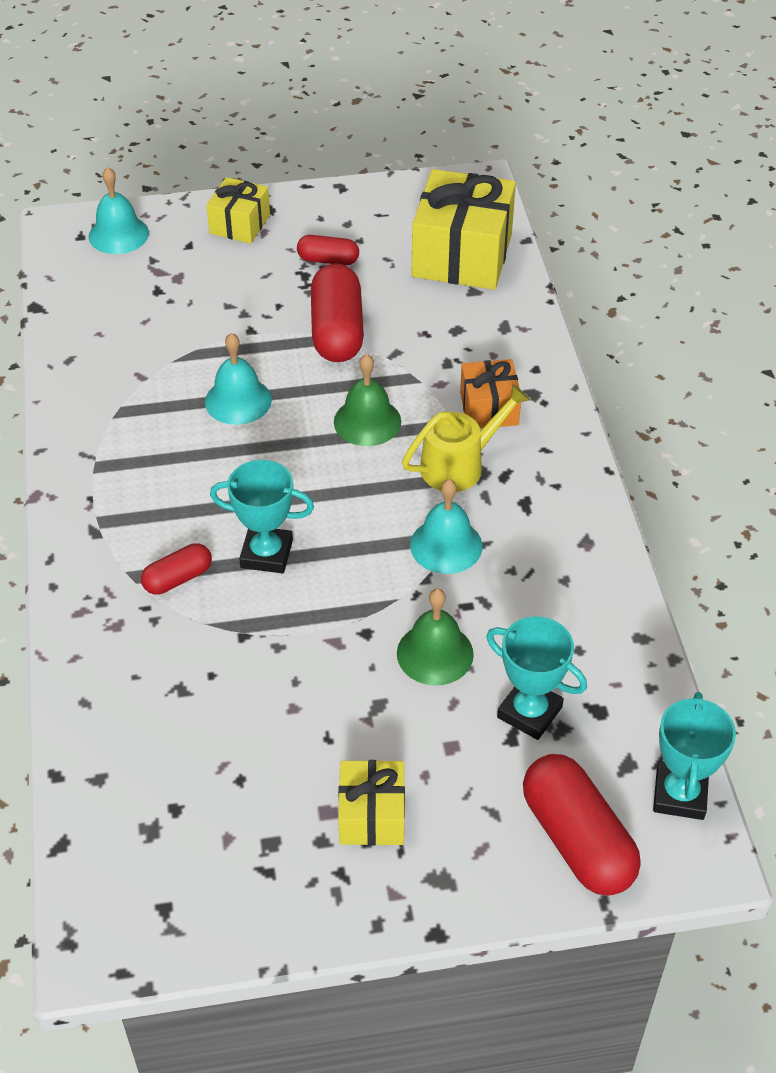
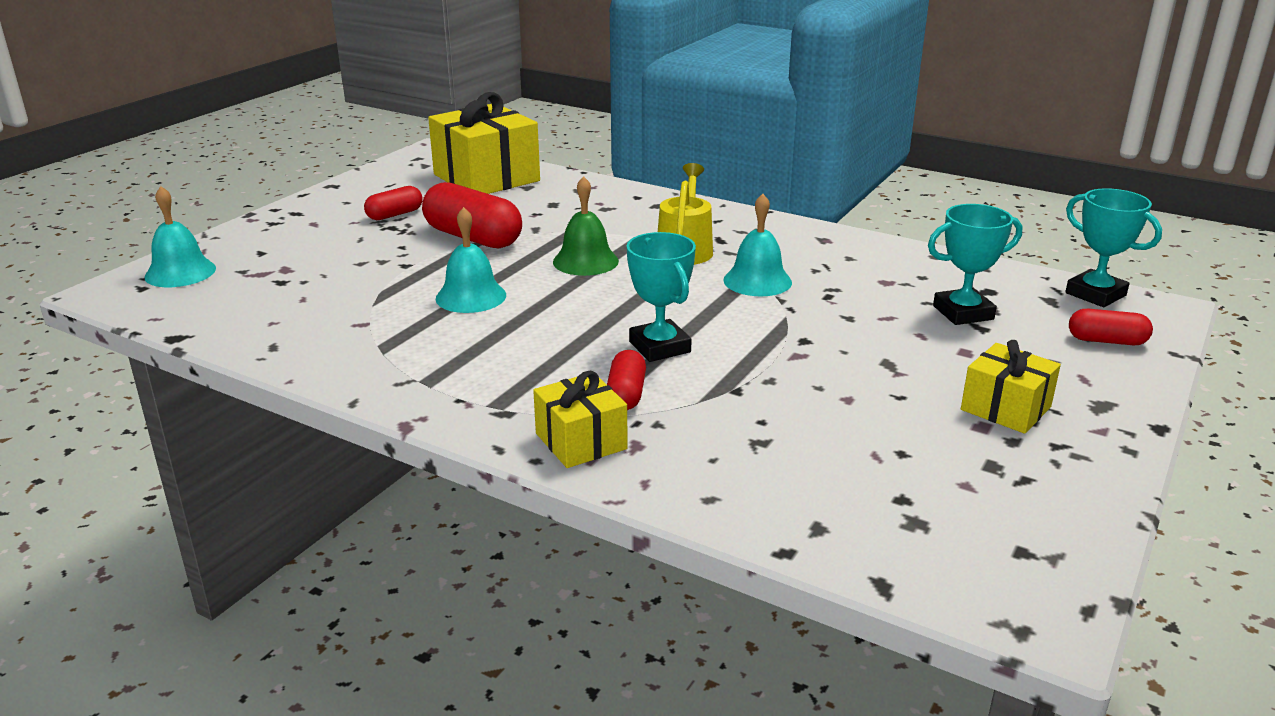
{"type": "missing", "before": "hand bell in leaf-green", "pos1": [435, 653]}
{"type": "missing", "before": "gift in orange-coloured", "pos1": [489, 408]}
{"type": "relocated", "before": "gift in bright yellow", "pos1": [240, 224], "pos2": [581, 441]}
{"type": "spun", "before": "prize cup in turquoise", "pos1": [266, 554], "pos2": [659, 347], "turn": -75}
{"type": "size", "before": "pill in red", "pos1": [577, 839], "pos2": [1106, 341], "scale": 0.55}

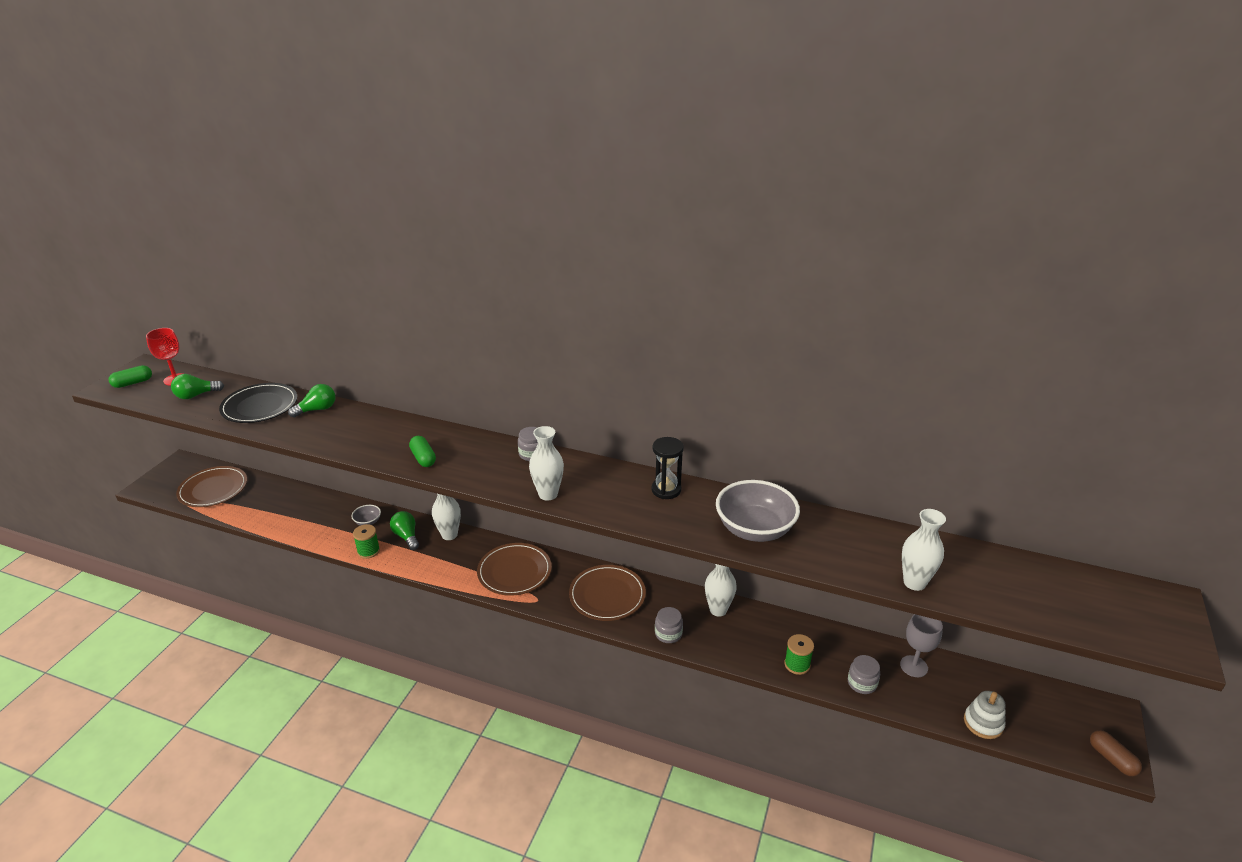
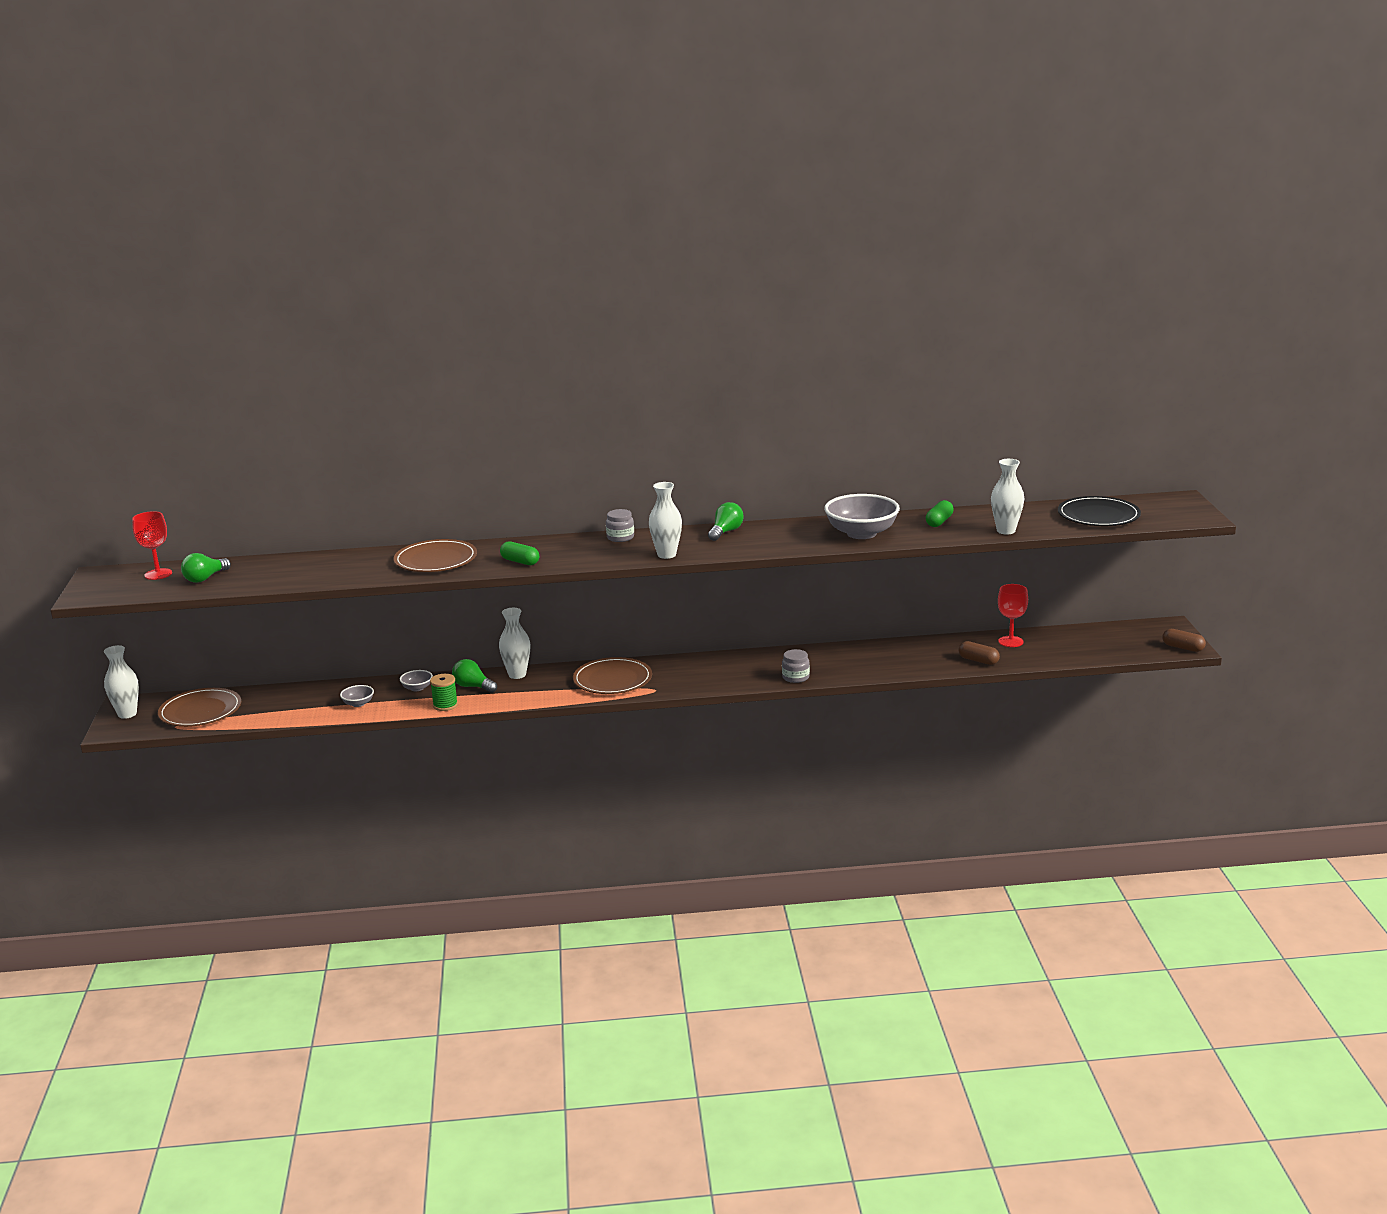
{"type": "missing", "before": "hourglass in black", "pos1": [666, 490]}
{"type": "missing", "before": "bobbin in leaf-green", "pos1": [797, 664]}
{"type": "missing", "before": "ring stacker in white", "pos1": [983, 723]}
{"type": "appeared", "after": "bowl in grey", "pos2": [358, 703]}
{"type": "relocated", "before": "pill in leaf-green", "pos1": [133, 383], "pos2": [939, 522]}
{"type": "relocated", "before": "plate in black", "pos1": [260, 406], "pos2": [1098, 515]}
{"type": "relocated", "before": "light bulb in leaf-green", "pos1": [317, 410], "pos2": [726, 532]}
{"type": "relocated", "before": "plate in dark brown", "pos1": [607, 595], "pos2": [436, 560]}
{"type": "relocated", "before": "tall vase in white", "pos1": [718, 610], "pos2": [127, 714]}
{"type": "exchanged", "before": "jar in grey", "after": "pill in dark brown", "pos1": [862, 683], "pos2": [978, 661]}
{"type": "colour", "before": "chalice in grey", "after": "chalice in red", "pos1": [913, 666], "pos2": [1010, 641]}

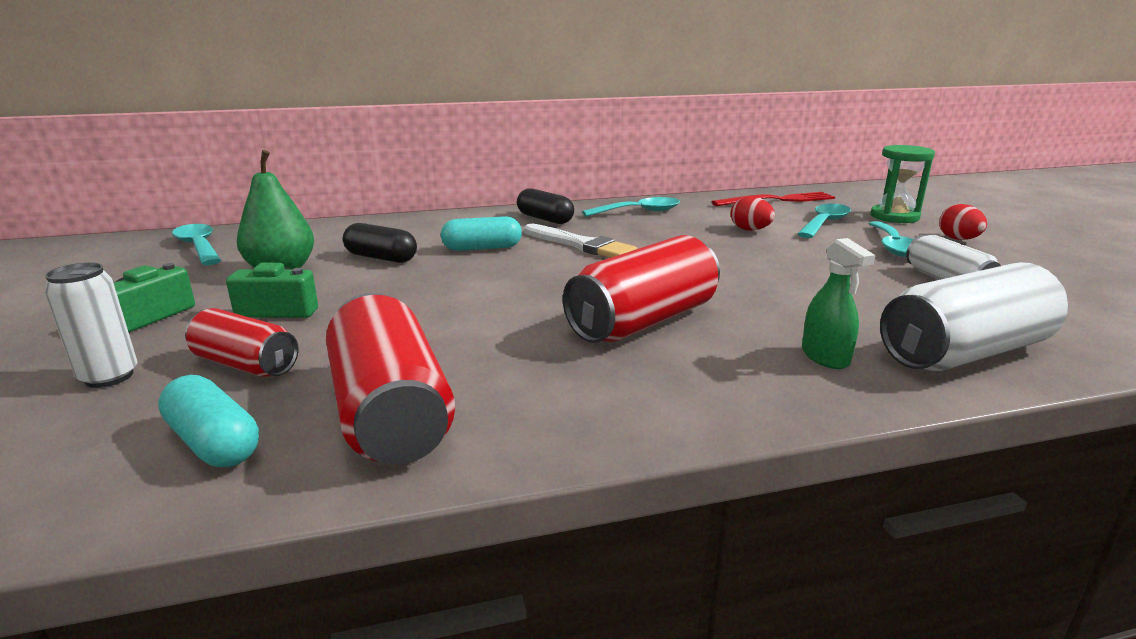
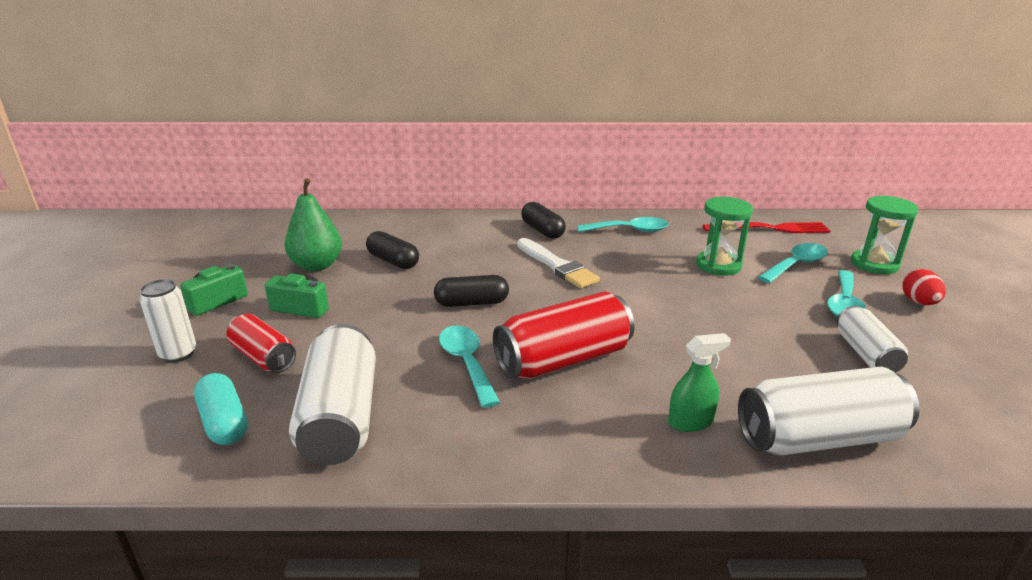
{"type": "missing", "before": "pill in turquoise", "pos1": [482, 248]}
{"type": "appeared", "after": "pill in black", "pos2": [472, 303]}
{"type": "relocated", "before": "spoon in turquoise", "pos1": [199, 247], "pos2": [467, 363]}
{"type": "exchanged", "before": "egg in red", "after": "hourglass in leaf-green", "pos1": [750, 230], "pos2": [718, 265]}
{"type": "colour", "before": "can in red", "after": "can in white", "pos1": [390, 412], "pos2": [341, 417]}
{"type": "spun", "before": "sprayer in leaf-green", "pos1": [825, 357], "pos2": [691, 422], "turn": -105}

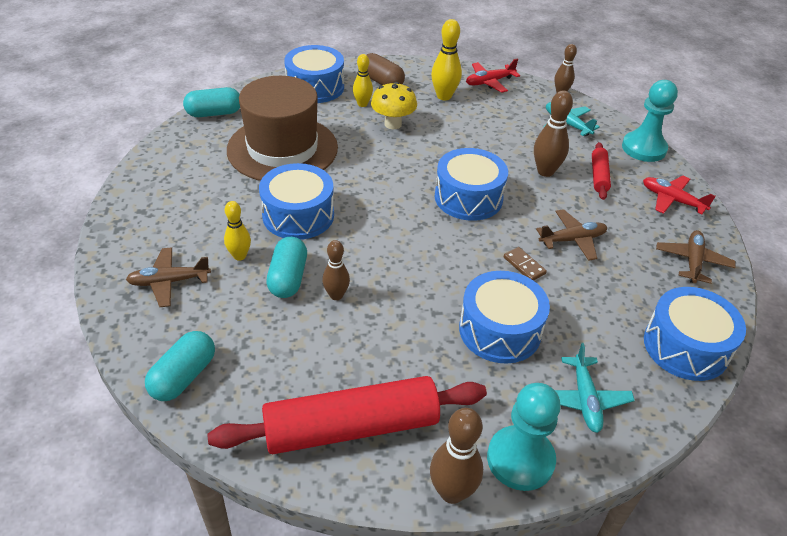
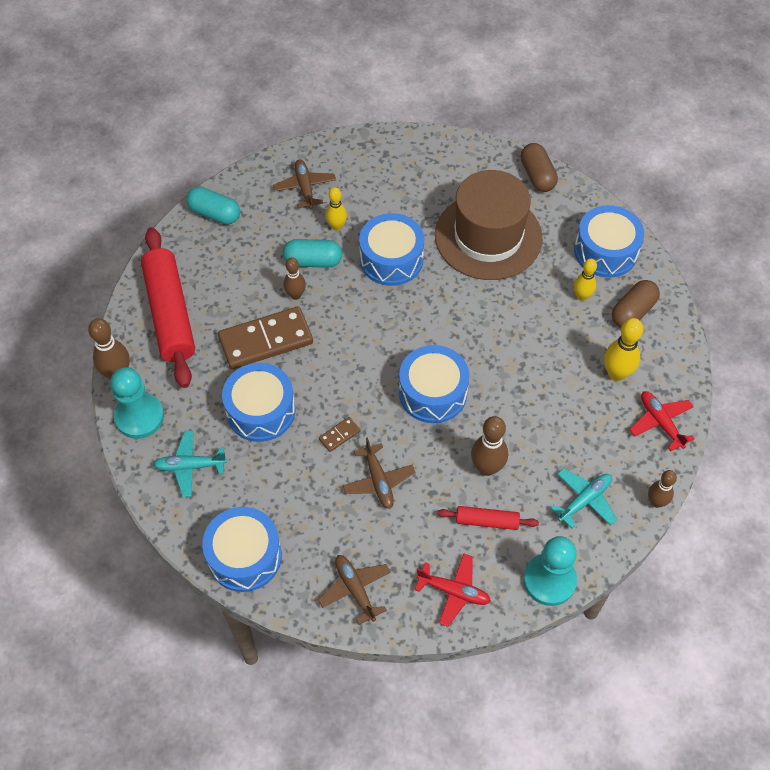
{"type": "missing", "before": "fungus in bright yellow", "pos1": [393, 124]}
{"type": "appeared", "after": "domino piece in dark brown", "pos2": [266, 340]}
{"type": "colour", "before": "pill in turquoise", "after": "pill in dark brown", "pos1": [214, 113], "pos2": [537, 176]}
{"type": "spun", "before": "toy plane in red", "pos1": [672, 200], "pos2": [453, 591], "turn": 75}
{"type": "spun", "before": "toy plane in dark brown", "pos1": [692, 262], "pos2": [355, 589], "turn": -135}

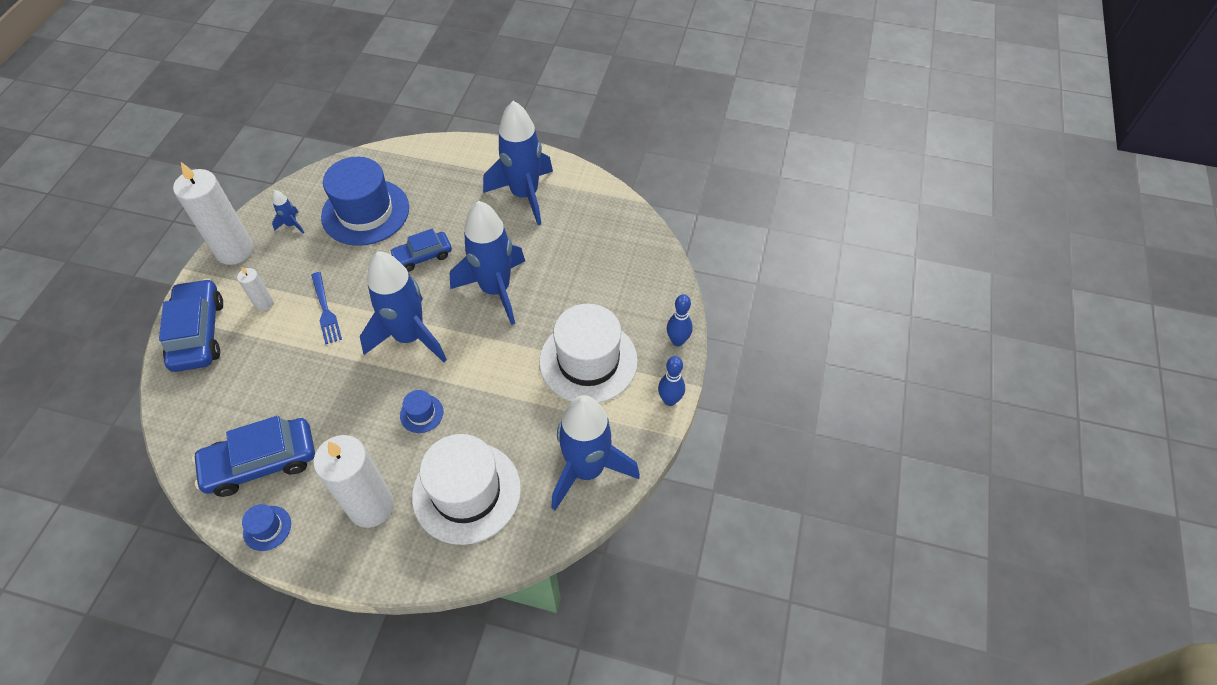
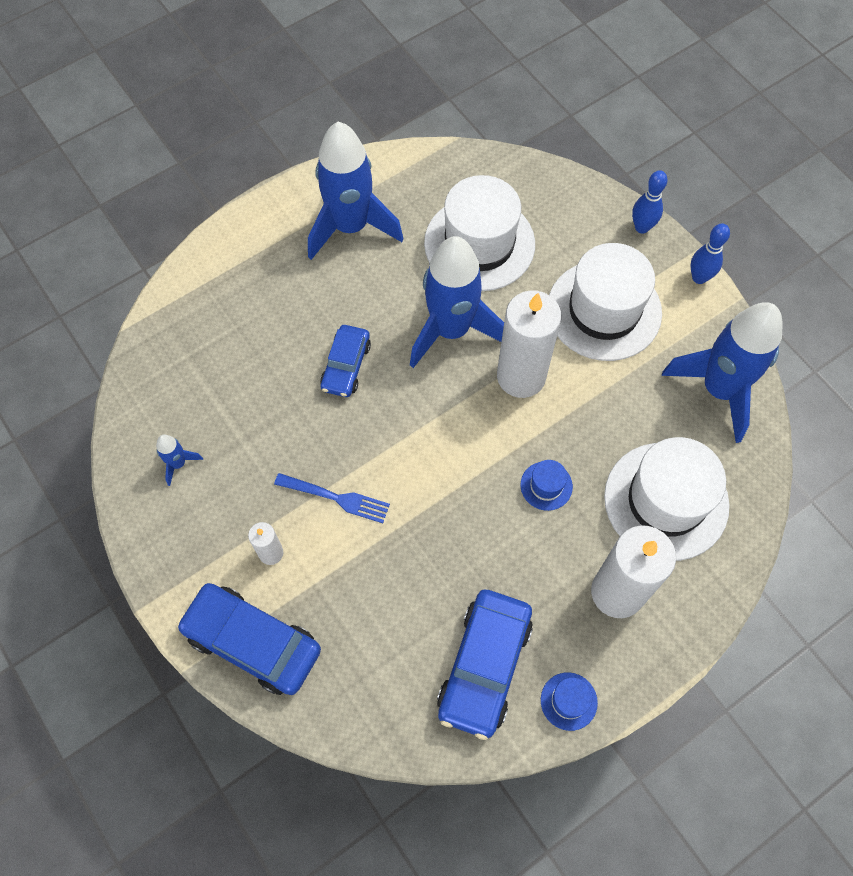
{"type": "missing", "before": "hat in cobalt", "pos1": [365, 212]}
{"type": "missing", "before": "rocket in cobalt", "pos1": [409, 337]}
{"type": "appeared", "after": "hat in white", "pos2": [479, 243]}
{"type": "relocated", "before": "wax candle in white", "pos1": [234, 250], "pos2": [521, 376]}

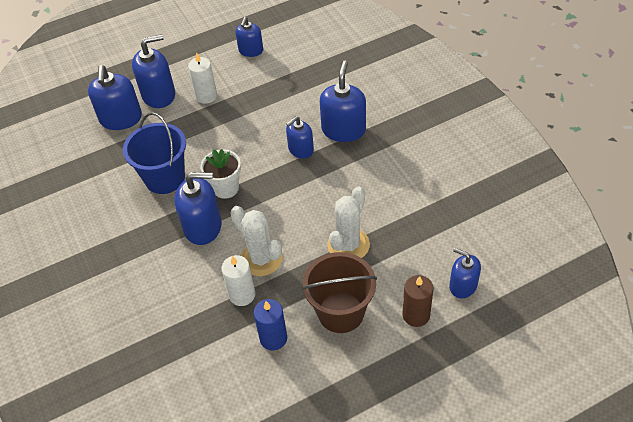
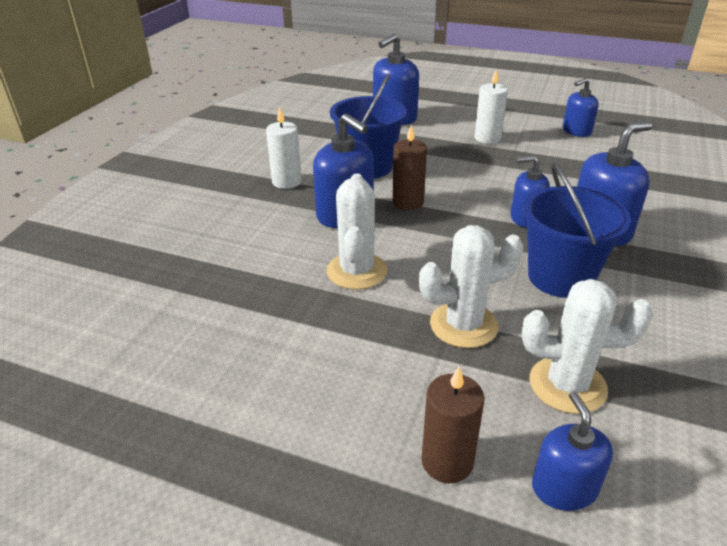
{"type": "missing", "before": "soap pump in cobalt", "pos1": [159, 95]}
{"type": "missing", "before": "wax candle in cobalt", "pos1": [273, 338]}
{"type": "missing", "before": "pail in dark brown", "pos1": [341, 312]}
{"type": "appeared", "after": "cactus in white", "pos2": [567, 385]}
{"type": "appeared", "after": "pail in cobalt", "pos2": [560, 277]}
{"type": "relocated", "before": "wax candle in white", "pos1": [242, 295], "pos2": [286, 182]}
{"type": "exchanged", "before": "potted plant in white", "after": "wax candle in dark brown", "pos1": [226, 188], "pos2": [408, 202]}

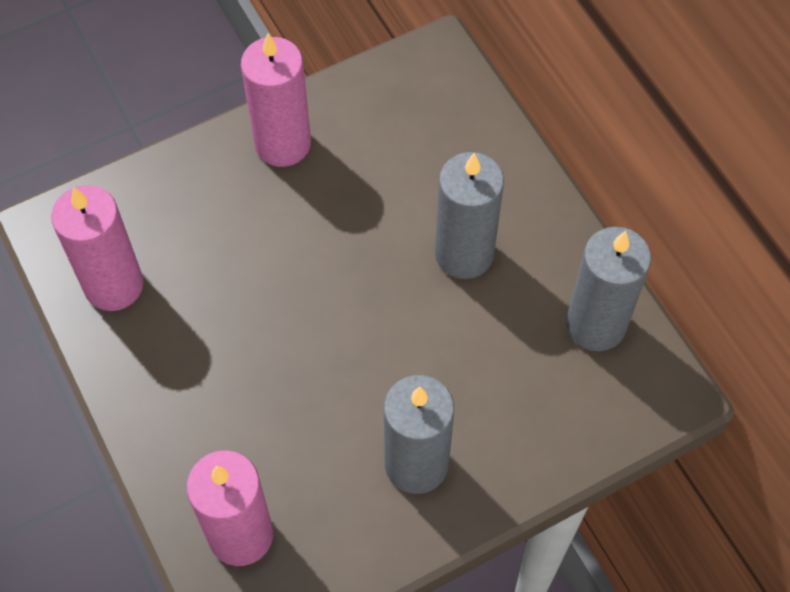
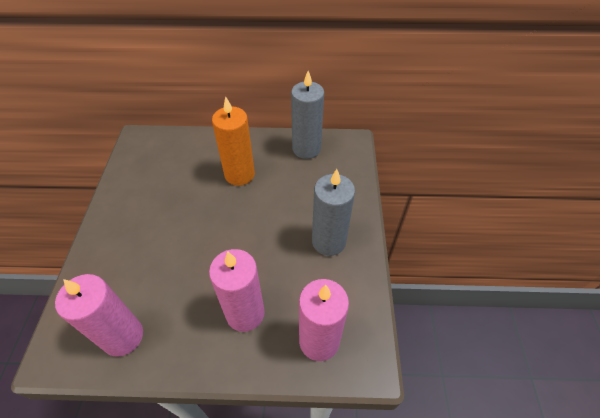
{"type": "relocated", "before": "wax candle in pink", "pos1": [282, 144], "pos2": [245, 313]}
{"type": "colour", "before": "wax candle in grey", "after": "wax candle in orange-coloured", "pos1": [464, 254], "pos2": [239, 174]}

